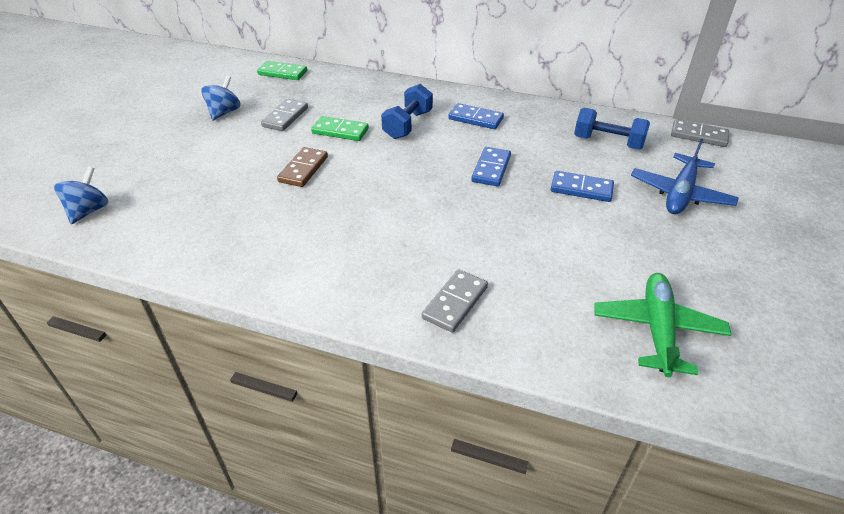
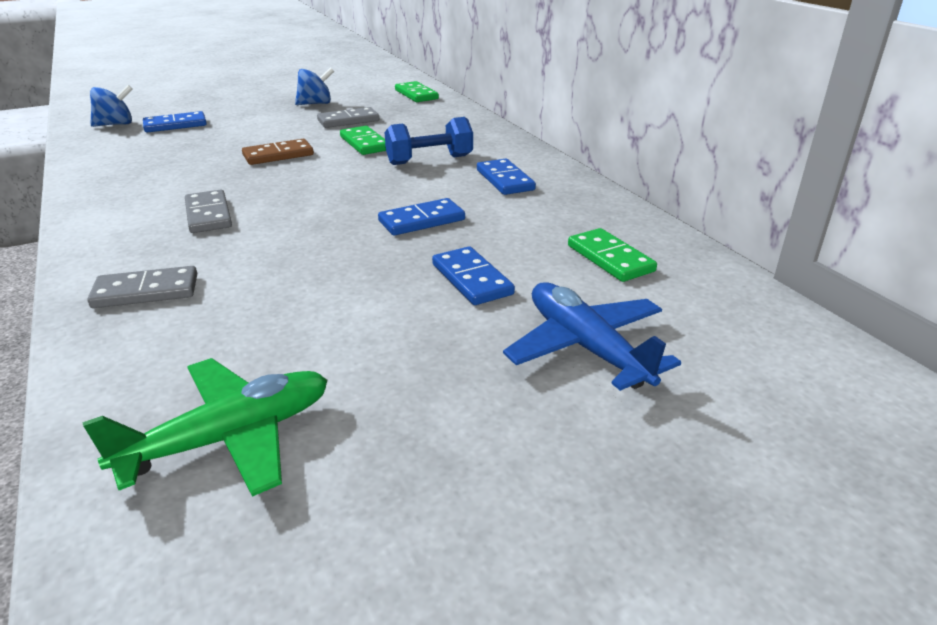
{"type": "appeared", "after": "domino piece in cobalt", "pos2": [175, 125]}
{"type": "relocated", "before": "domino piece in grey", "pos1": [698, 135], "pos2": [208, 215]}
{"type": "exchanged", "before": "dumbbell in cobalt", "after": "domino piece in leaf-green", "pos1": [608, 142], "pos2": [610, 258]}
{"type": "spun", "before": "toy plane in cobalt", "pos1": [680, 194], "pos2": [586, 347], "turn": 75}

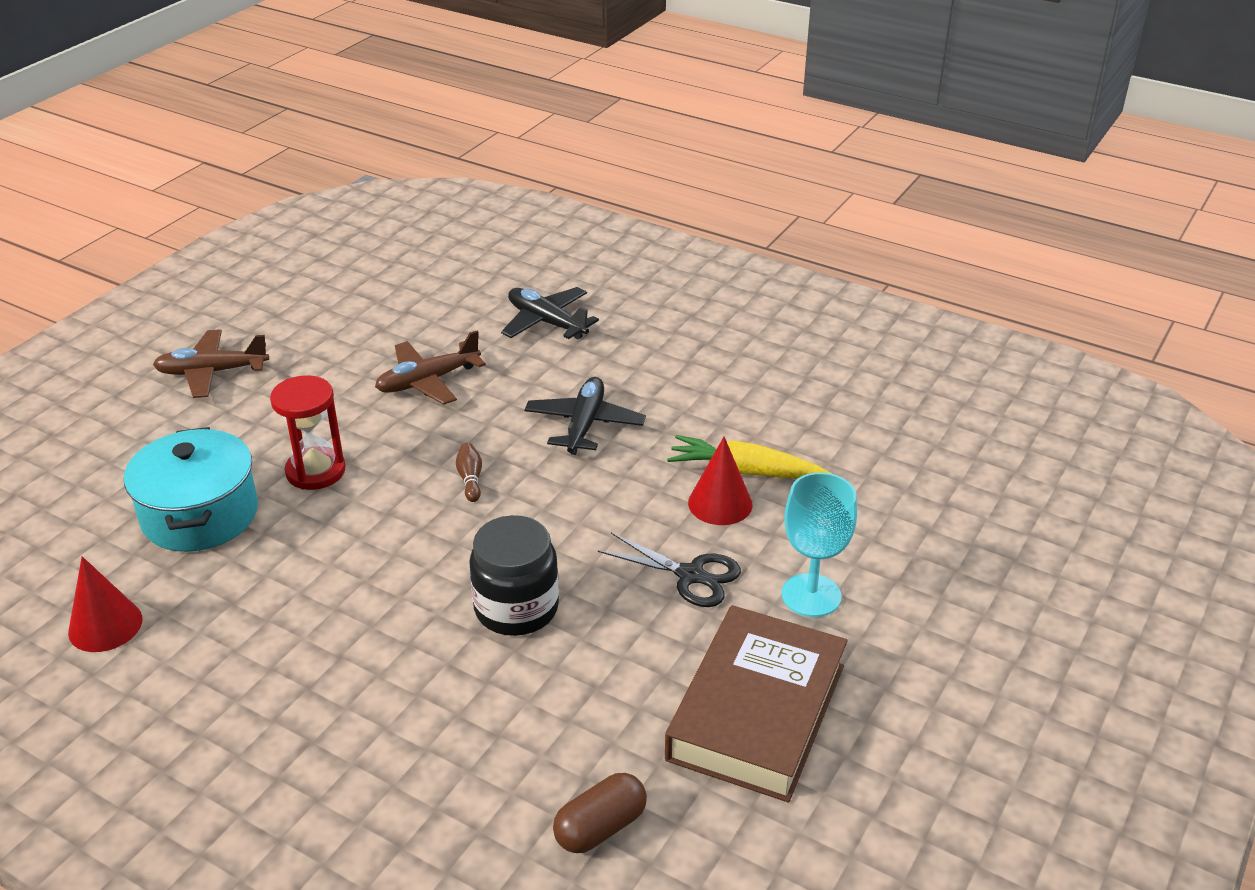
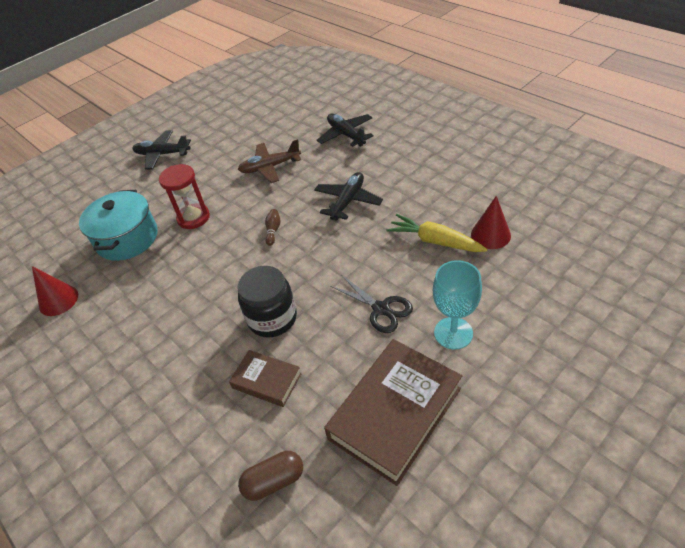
{"type": "appeared", "after": "book in dark brown", "pos2": [266, 381]}
{"type": "relocated", "before": "cone in red", "pos1": [720, 503], "pos2": [490, 235]}
{"type": "colour", "before": "toy plane in dark brown", "after": "toy plane in black", "pos1": [212, 372], "pos2": [162, 154]}

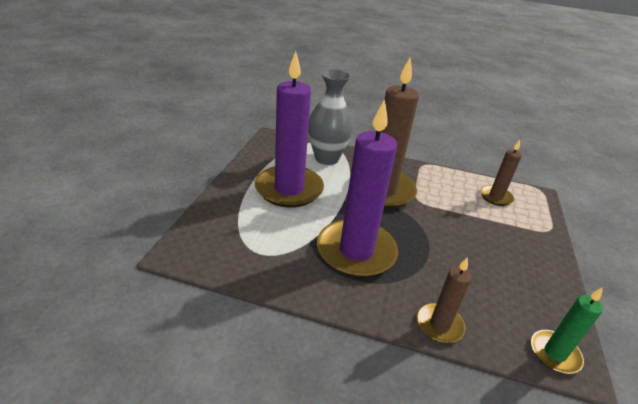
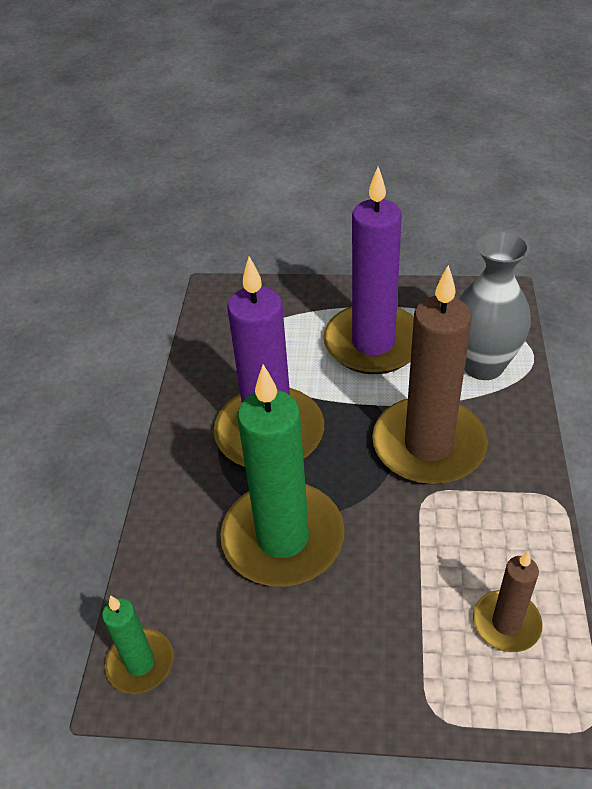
{"type": "missing", "before": "wax candle in dark brown", "pos1": [439, 325]}
{"type": "appeared", "after": "wax candle in leaf-green", "pos2": [283, 538]}

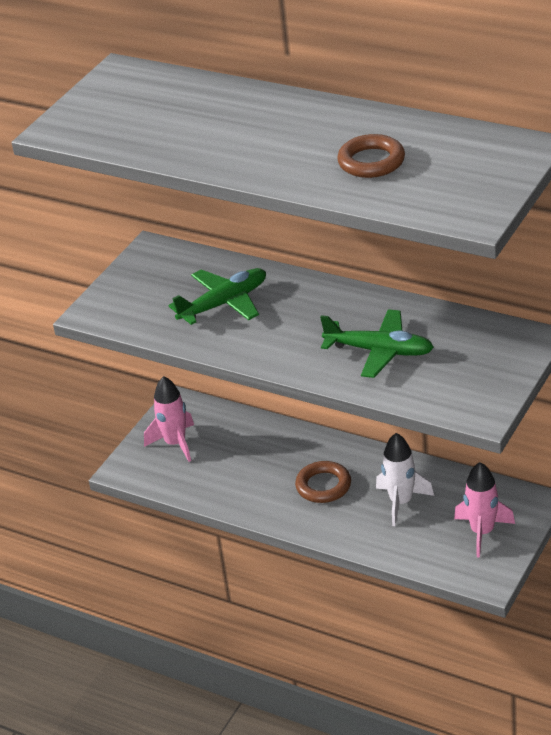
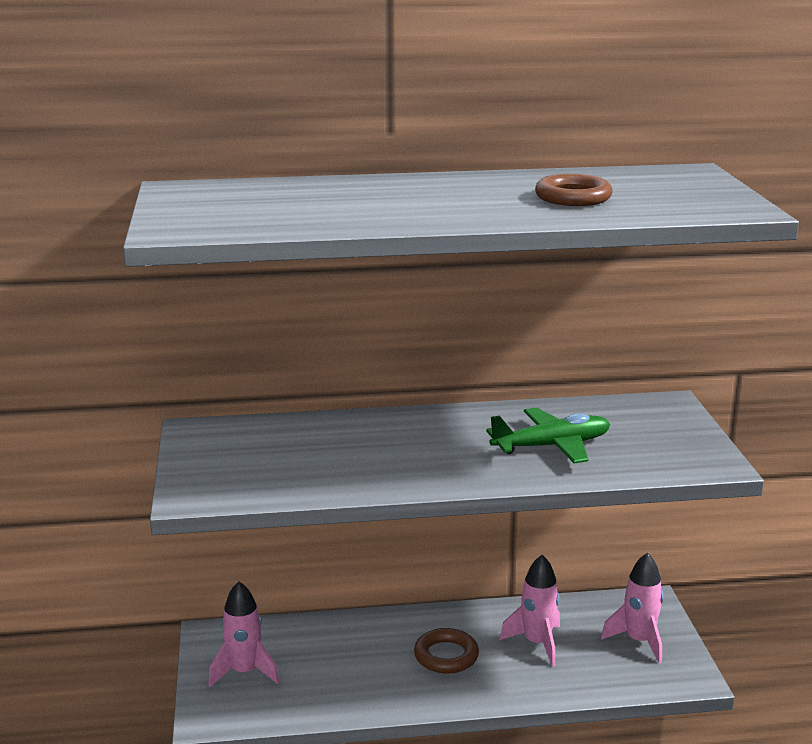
{"type": "missing", "before": "toy plane in leaf-green", "pos1": [224, 303]}
{"type": "colour", "before": "rocket in white", "after": "rocket in pink", "pos1": [401, 502], "pos2": [537, 643]}

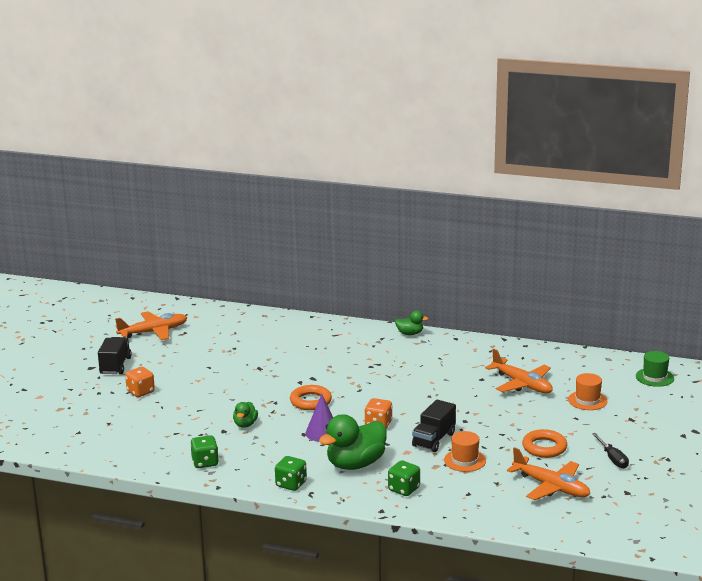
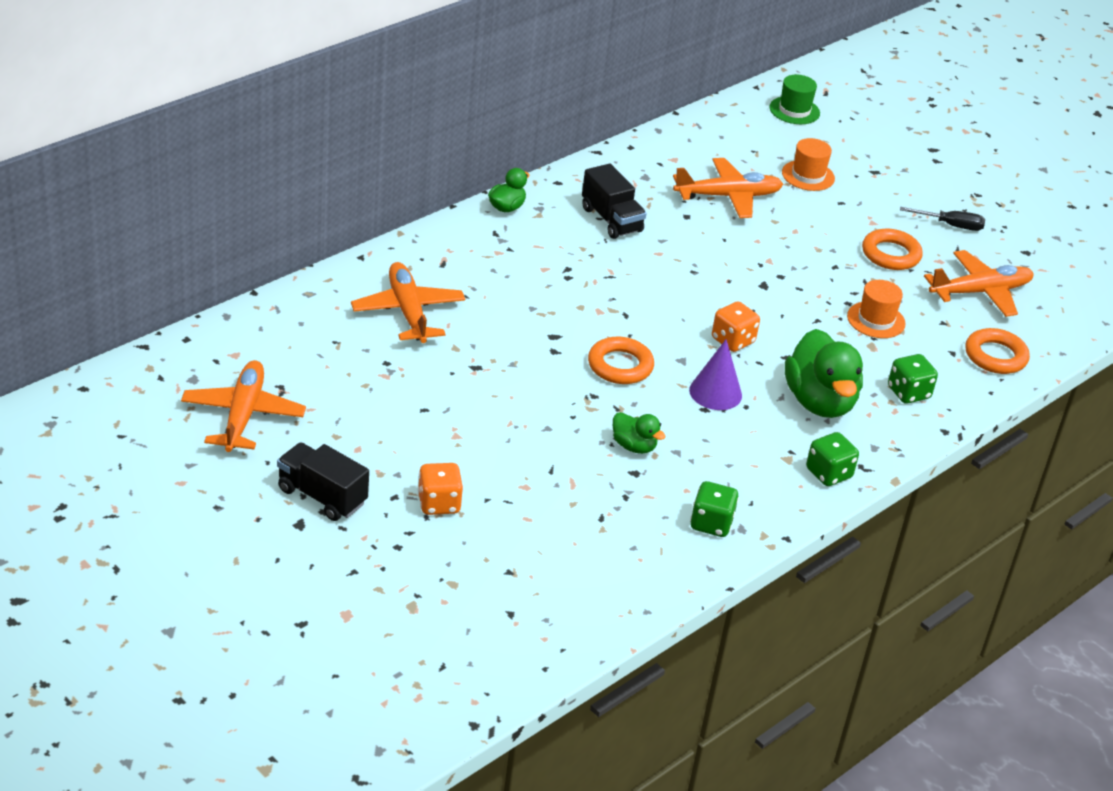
{"type": "appeared", "after": "toy plane in orange-coloured", "pos2": [408, 312]}
{"type": "appeared", "after": "hoop in orange-coloured", "pos2": [995, 356]}
{"type": "relocated", "before": "lorry in black", "pos1": [434, 440], "pos2": [611, 220]}

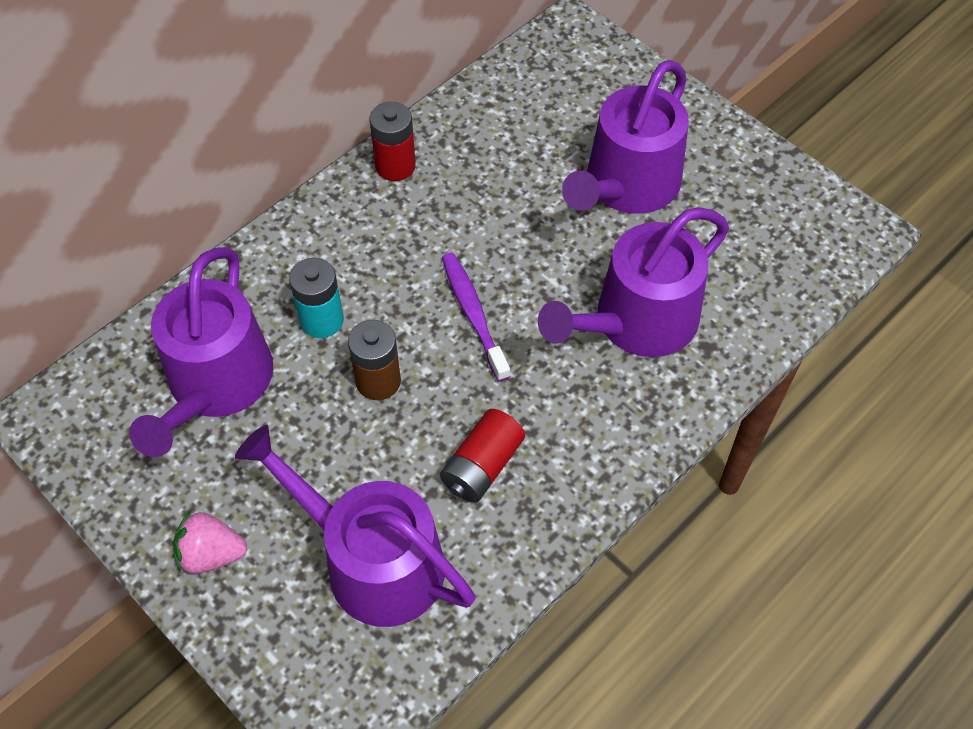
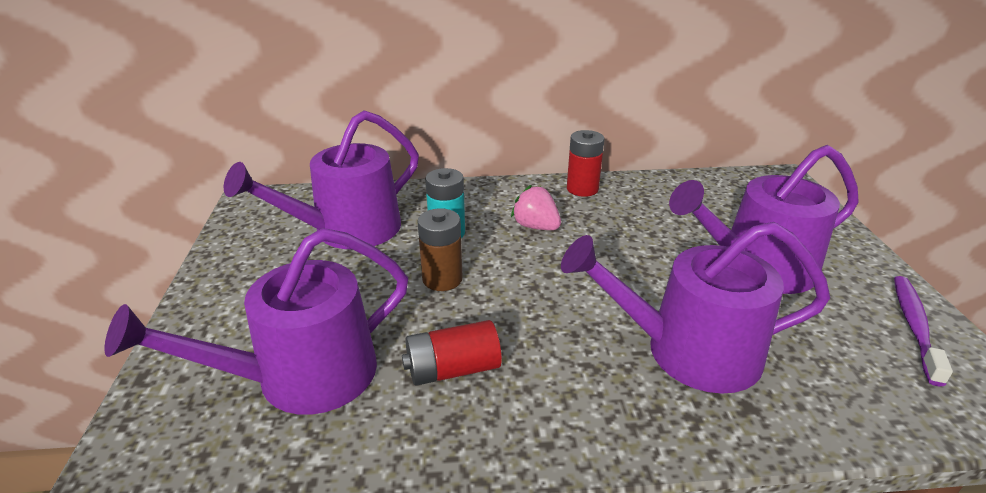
{"type": "relocated", "before": "strawberry in pink", "pos1": [211, 554], "pos2": [536, 226]}
{"type": "relocated", "before": "dental brush in violet", "pos1": [473, 315], "pos2": [914, 327]}
{"type": "spun", "before": "watering can in violet", "pos1": [372, 561], "pos2": [302, 376], "turn": -105}

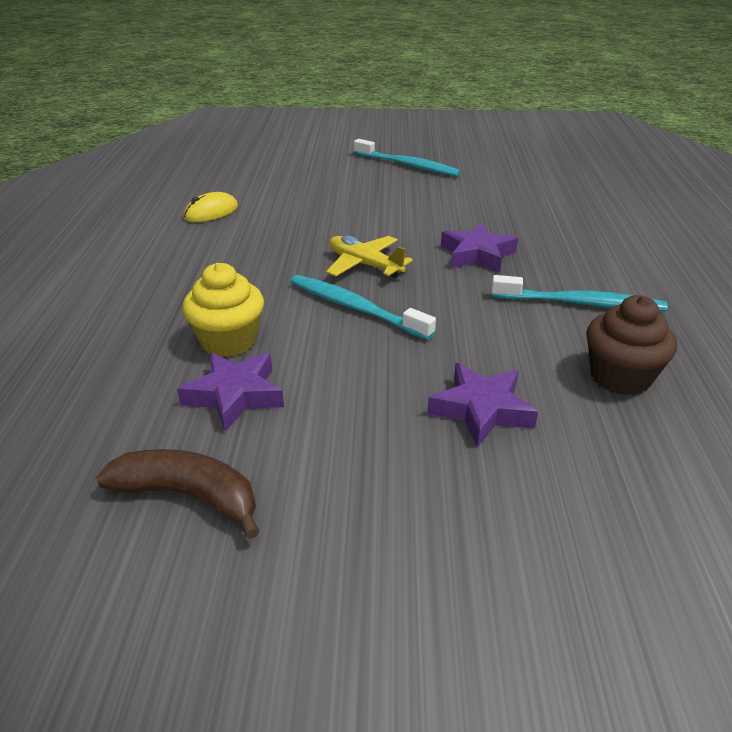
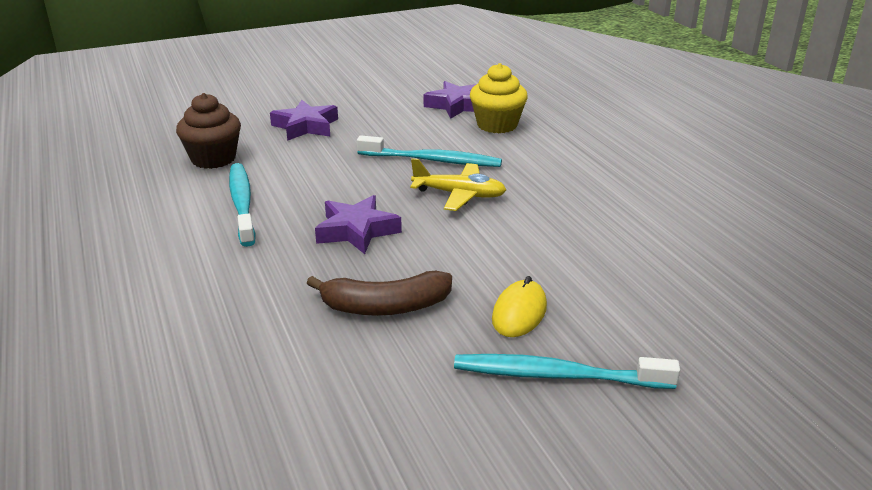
{"type": "relocated", "before": "toy banana in dark brown", "pos1": [188, 496], "pos2": [385, 307]}
{"type": "relocated", "before": "PC mouse in bright yellow", "pos1": [211, 212], "pos2": [519, 313]}
{"type": "spun", "before": "dental brush in turquoise", "pos1": [580, 303], "pos2": [242, 203], "turn": 90}

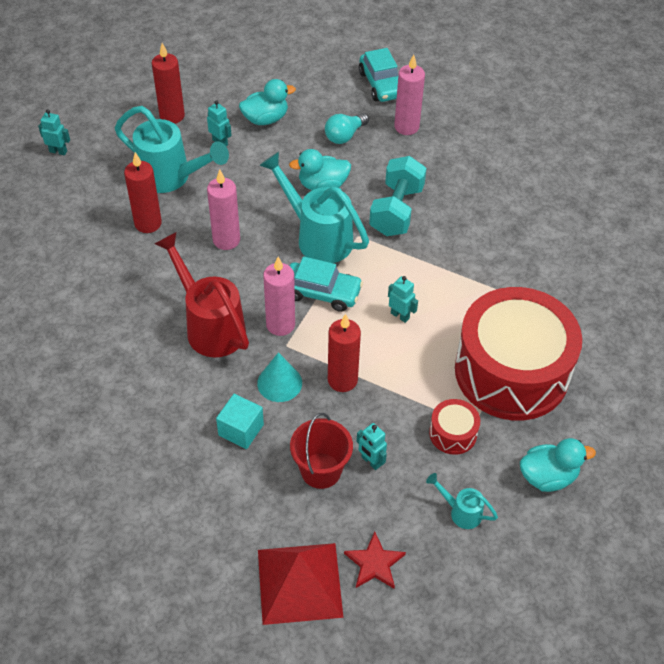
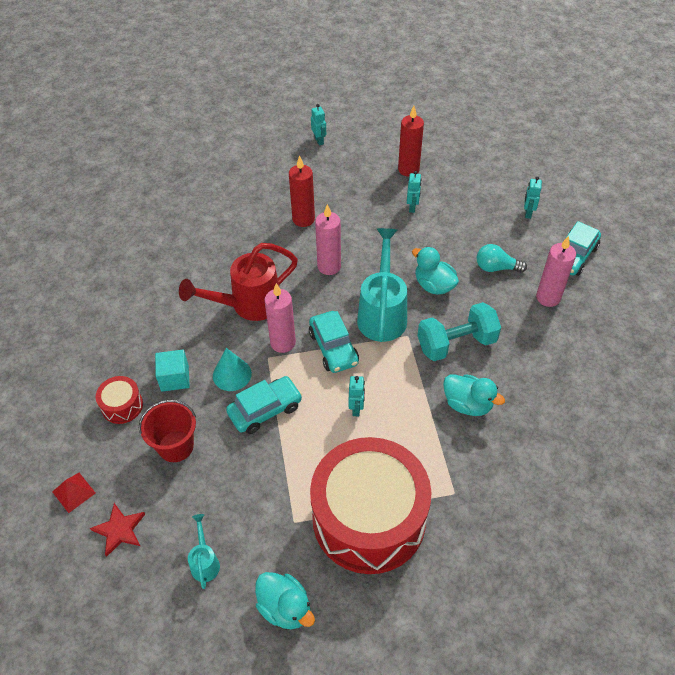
{"type": "missing", "before": "watering can in turquoise", "pos1": [171, 178]}
{"type": "relocated", "before": "rubber duck in turquoise", "pos1": [265, 119], "pos2": [467, 404]}
{"type": "relocated", "before": "robot in turquoise", "pos1": [370, 461], "pos2": [527, 213]}
{"type": "relocated", "before": "drum in red", "pos1": [453, 433], "pos2": [122, 406]}
{"type": "exchanged", "before": "wax candle in red", "after": "car in turquoise", "pos1": [342, 380], "pos2": [265, 410]}
{"type": "spun", "before": "watering can in red", "pos1": [210, 325], "pos2": [248, 305], "turn": -135}
{"type": "size", "before": "pyramid shape in red", "pos1": [299, 582], "pos2": [74, 492], "scale": 0.47}

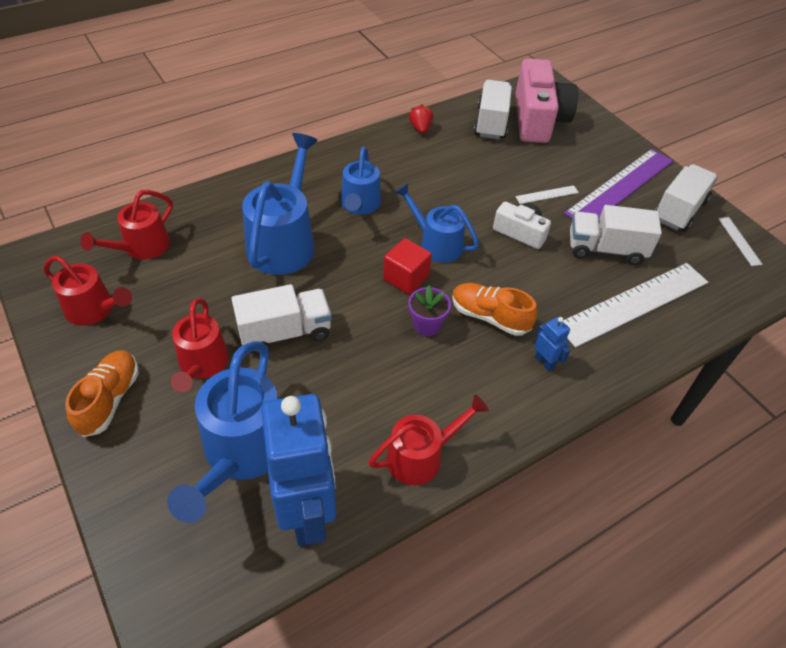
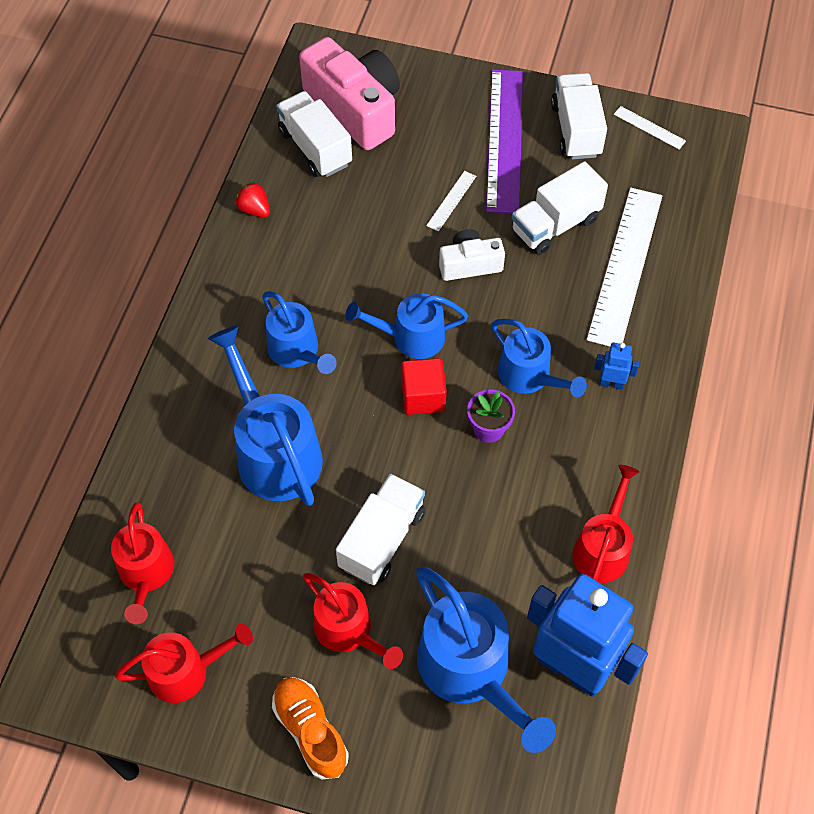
{"type": "exchanged", "before": "sneaker in orange-coloured", "after": "watering can in cobalt", "pos1": [489, 317], "pos2": [529, 376]}

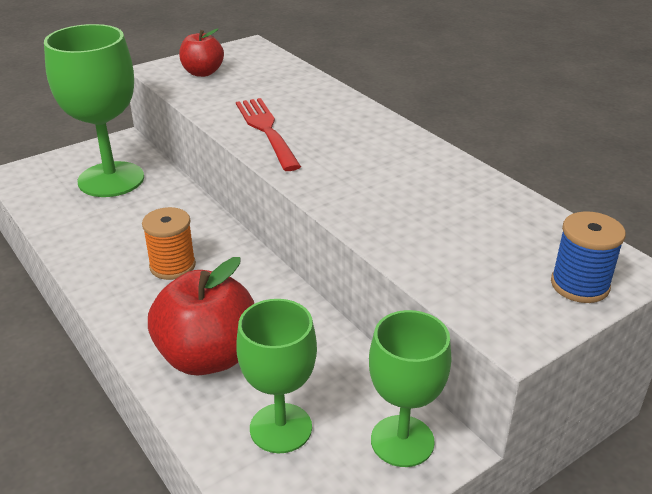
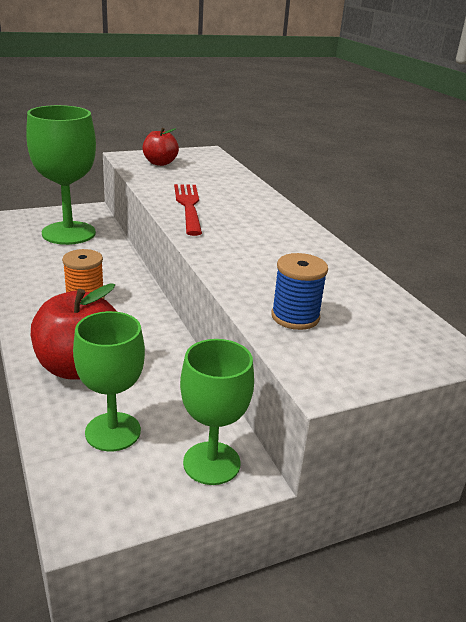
{"type": "relocated", "before": "bobbin in cobalt", "pos1": [579, 285], "pos2": [295, 317]}

